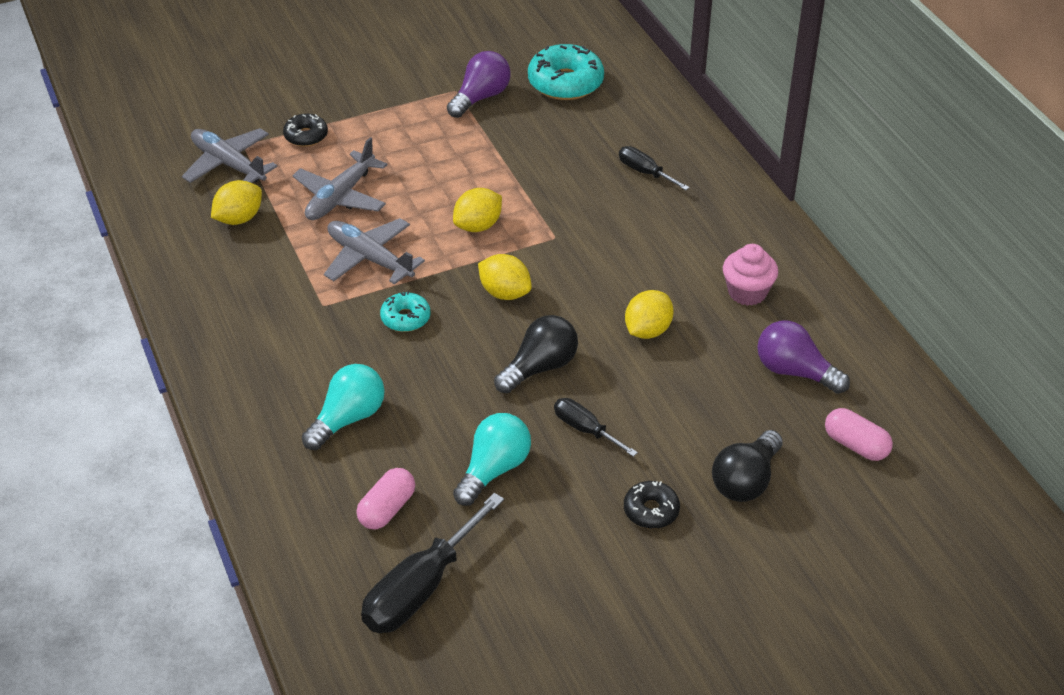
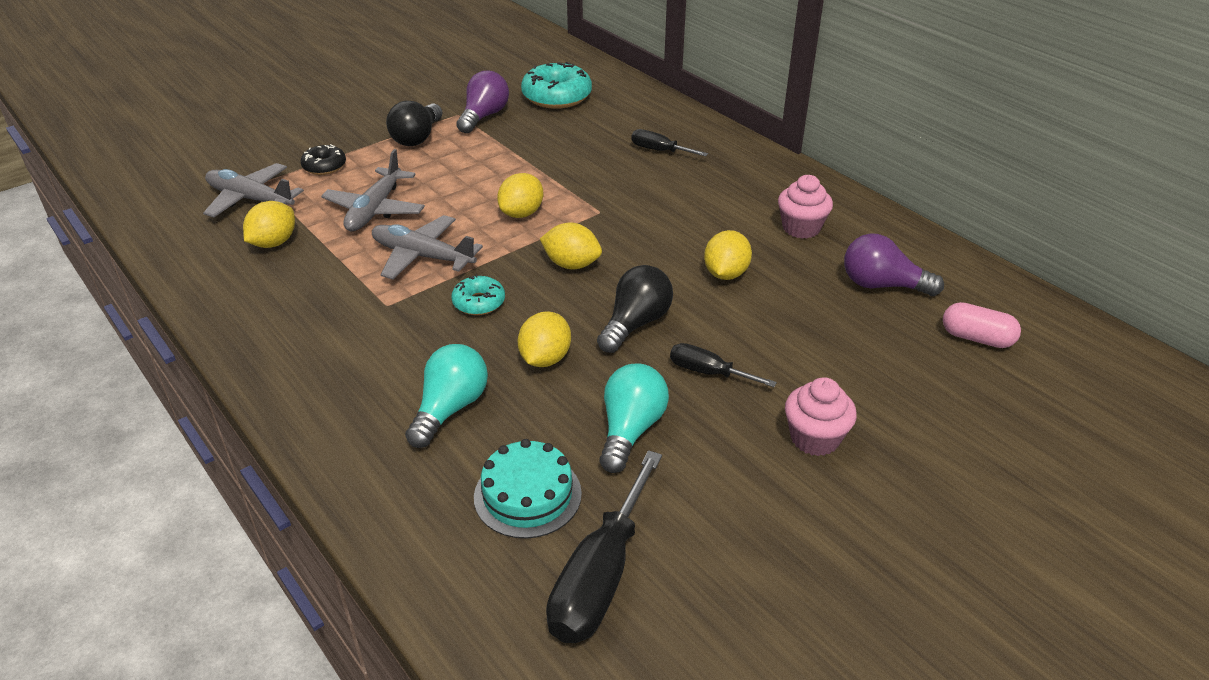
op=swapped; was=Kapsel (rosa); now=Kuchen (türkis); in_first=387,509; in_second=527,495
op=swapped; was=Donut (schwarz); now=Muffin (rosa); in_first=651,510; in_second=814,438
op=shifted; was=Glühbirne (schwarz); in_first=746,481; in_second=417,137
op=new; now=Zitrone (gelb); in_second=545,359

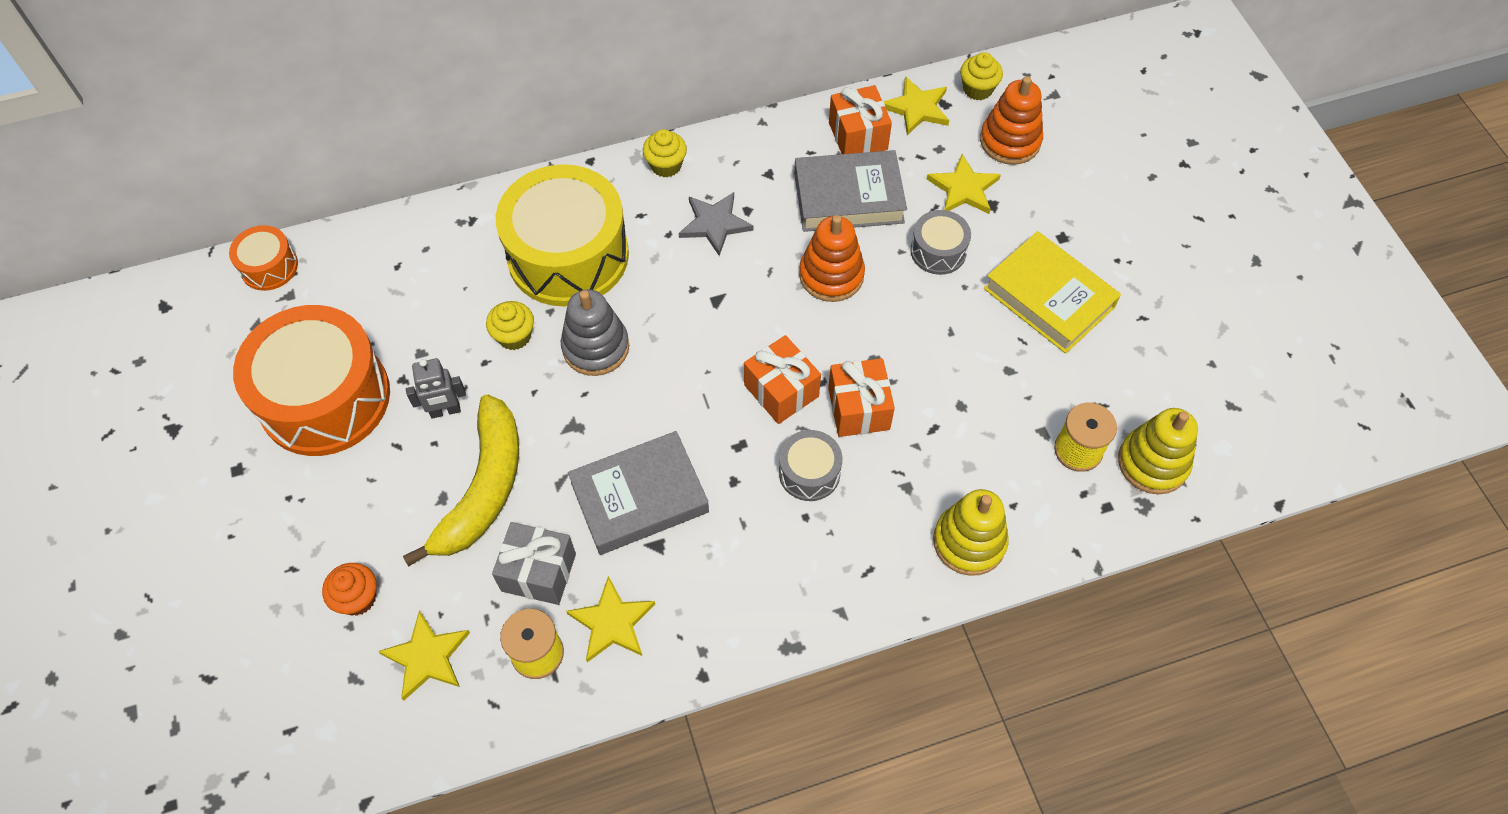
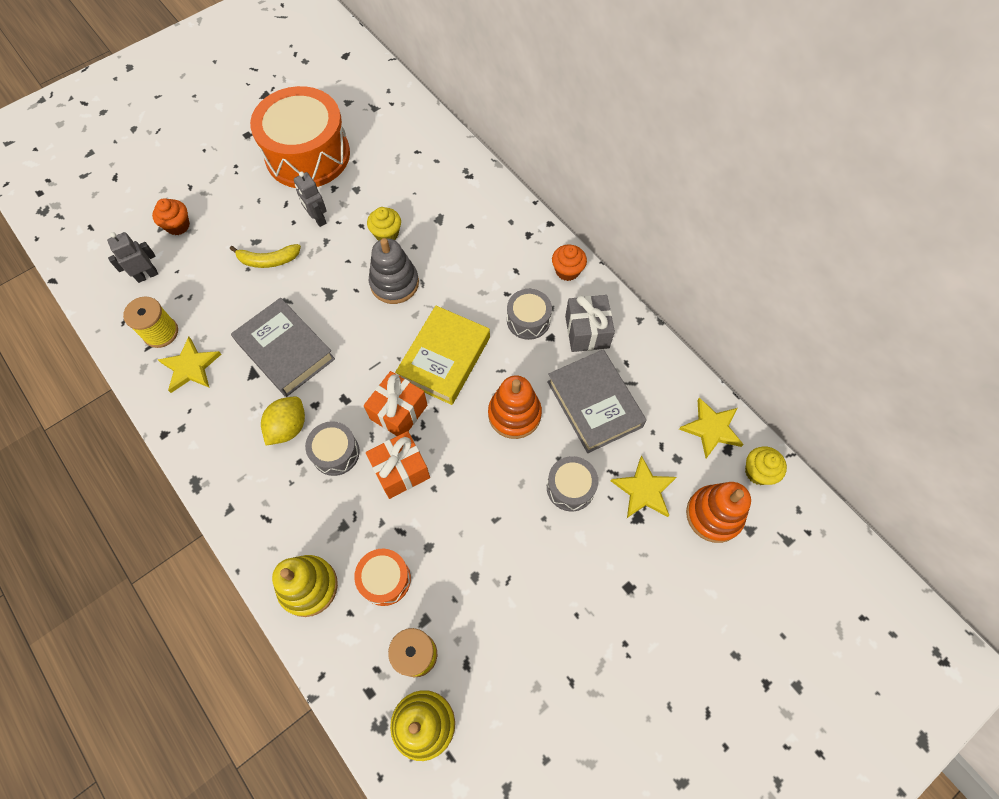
op=shifted; was=Trommel (orange); in_first=269,267; in_second=385,579
op=swapped; was=Stern (gelb); now=Roboter (grau); in_first=427,657; in_second=147,275
op=scaled; was=Banane (gelb); in_first=484,488; in_second=268,260; ratio=0.54
op=shifted; was=Geschenk (grau); in_first=538,572; in_second=587,332
op=gone; was=Trommel (gelb); in_first=568,255
op=repainted; was=Muffin (gelb); now=Muffin (orange); in_first=666,165; in_second=567,271
op=swapped; was=Stern (grau); now=Trommel (grau); in_first=715,224; in_second=528,320
op=gone; was=Geschenk (orange); in_first=858,136
op=shifted; was=Buch (gelb); in_first=1049,298; in_second=444,358
op=new; now=Zitrone (gelb); in_second=288,427

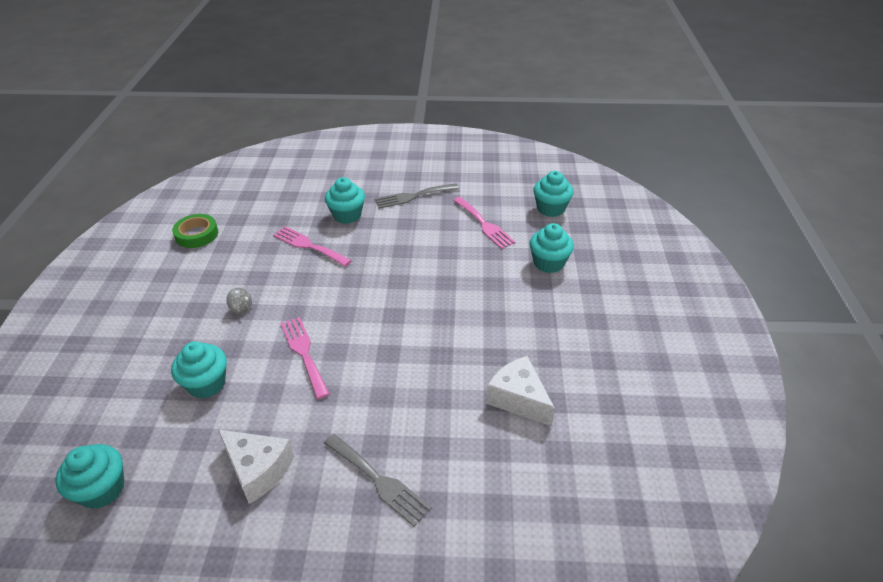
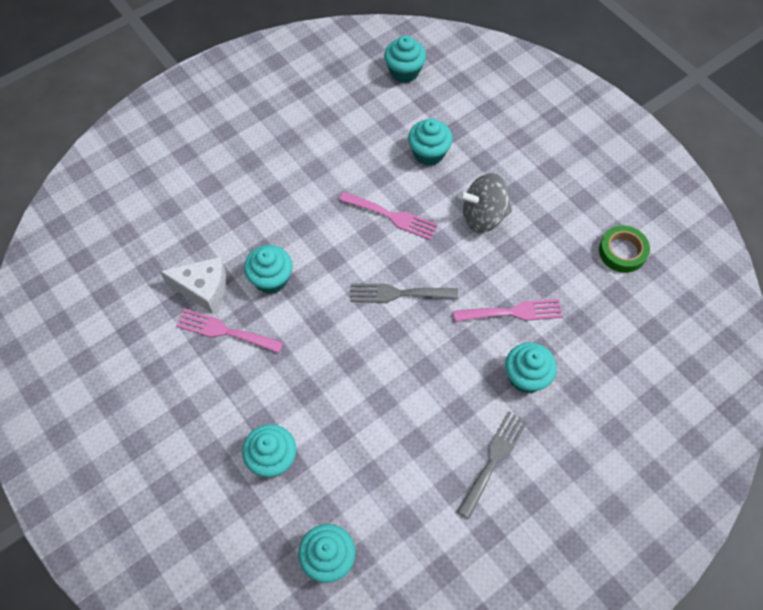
op=gone; was=Käse (weiß); in_first=258,469
op=scaled; was=Kreisel (grau); in_first=241,308; in_second=483,216; ratio=2.25
op=shifted; was=Gabel (grau); in_first=379,481; in_second=398,293
op=shifted; was=Gabel (rosa); in_first=484,224; in_second=225,331
op=new; now=Muffin (türkis); in_second=271,279

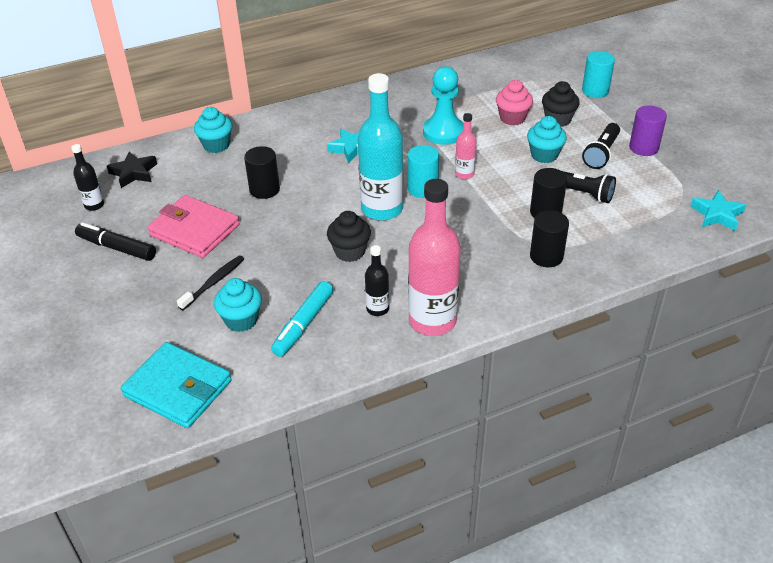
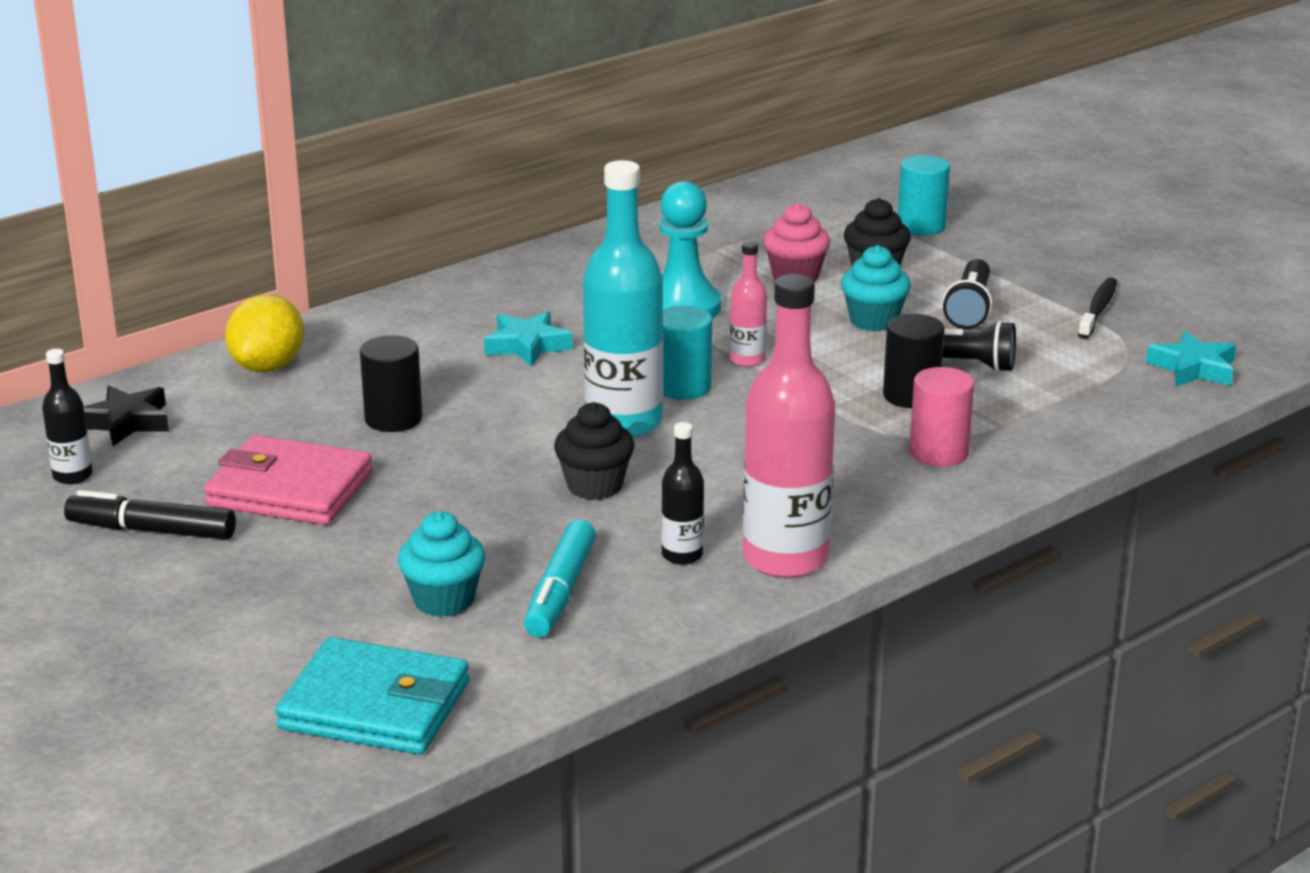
op=shifted; was=Zahnbürste (schwarz); in_first=213,282; in_second=1098,309
op=swapped; was=Muffin (türkis); now=Zitrone (gelb); in_first=216,145; in_second=268,367
op=repainted; was=Vollzylinder (schwarz); now=Vollzylinder (rosa); in_first=546,256; in_second=939,452
op=gone; was=Vollzylinder (lila); in_first=643,147

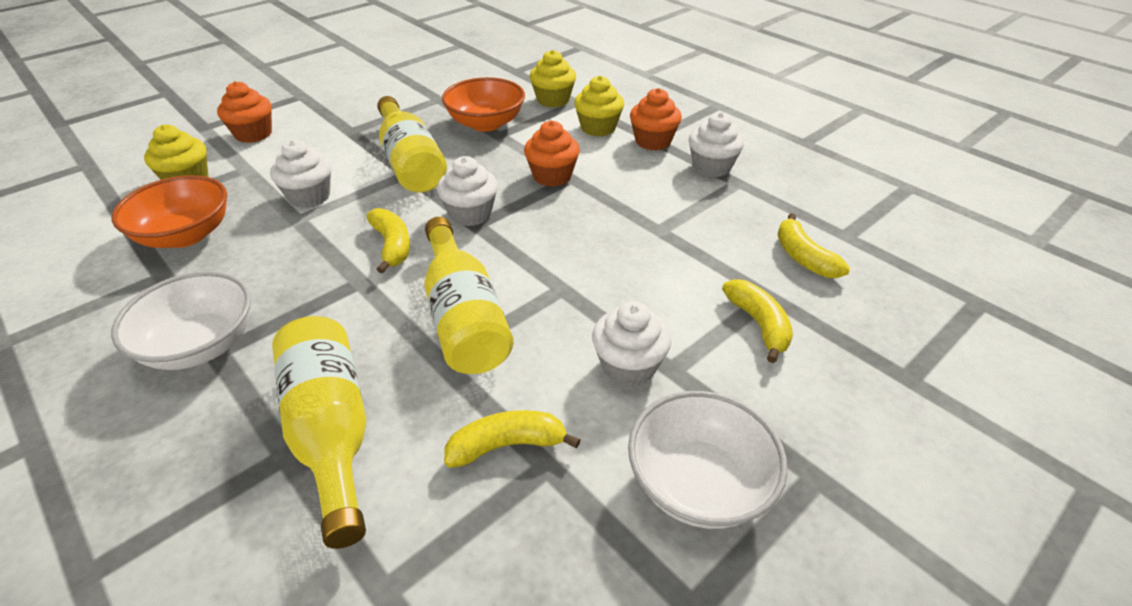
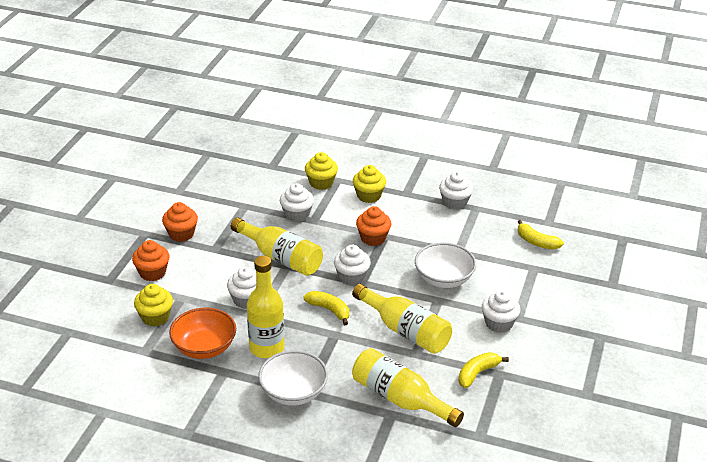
op=swapped; was=Schüssel (orange); now=Muffin (weiß); in_first=486,123; in_second=297,215
op=shifted; was=Schüssel (weiß); in_first=698,483; in_second=444,279
op=shifted; was=Muffin (orange); in_first=653,141; in_second=181,234
op=gone; was=Banane (gelb); in_first=758,324
op=new; now=Flasche (gelb); in_second=267,348

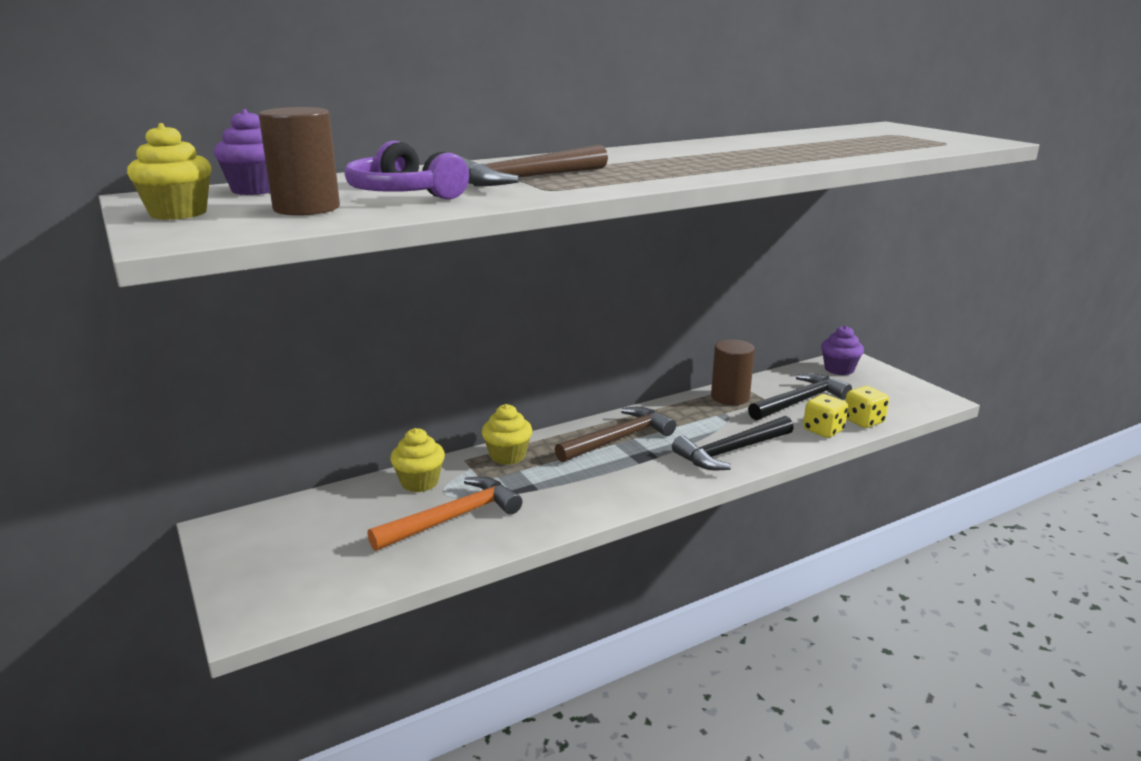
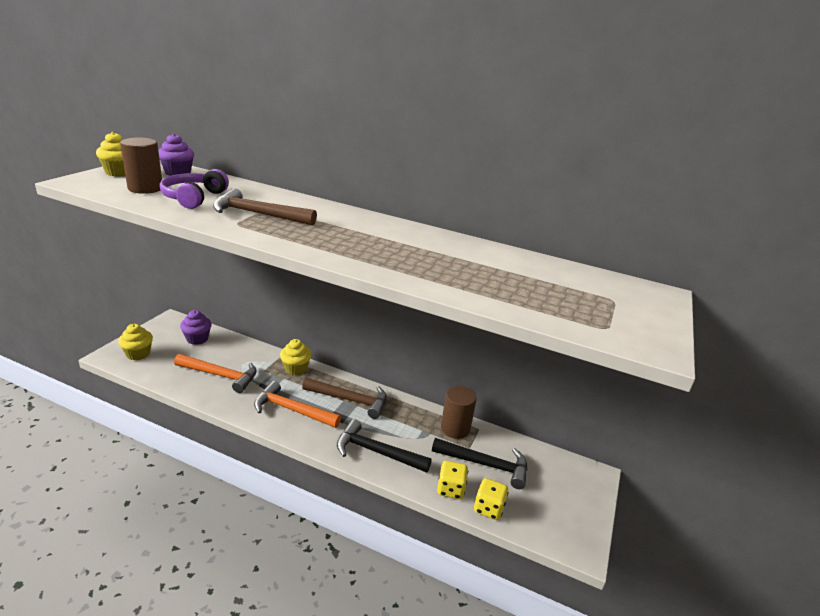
op=shifted; was=Muffin (gelb); in_first=420,482; in_second=138,354
op=shifted; was=Muffin (lila); in_first=839,369; in_second=197,339
op=new; now=Hammer (orange); in_second=292,410

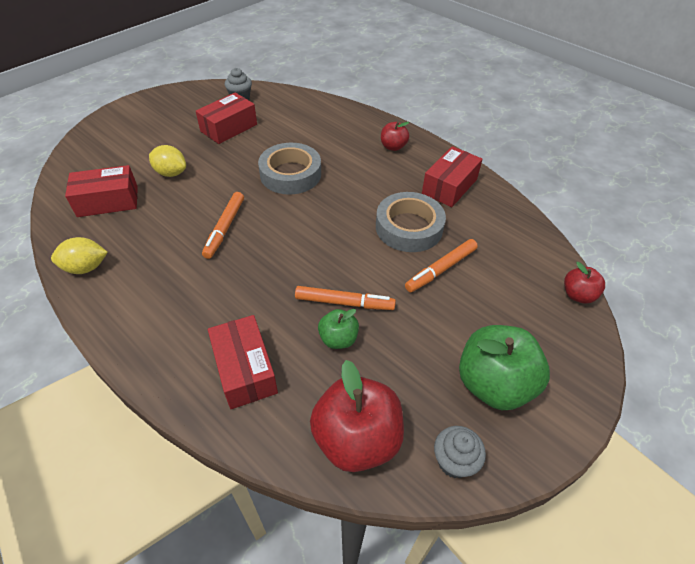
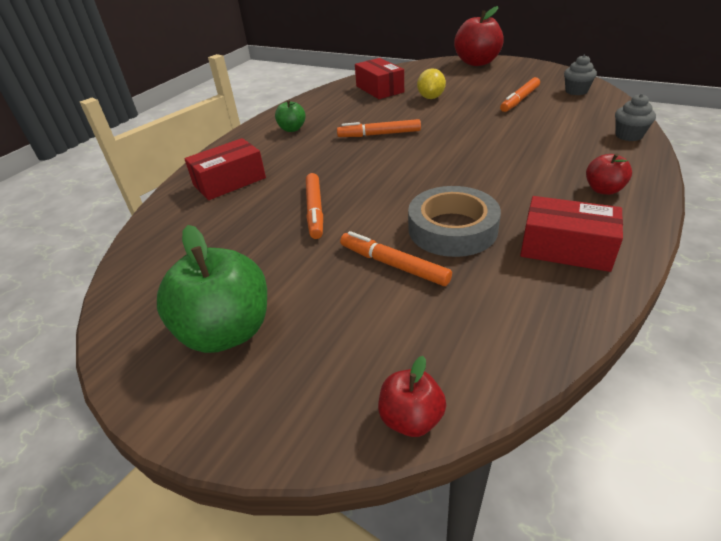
op=gone; was=Zitrone (gelb); in_first=86,268
op=swapped; was=Schachtel (rot); now=Filzstift (orange); in_first=229,128; in_second=520,100
op=gone; was=Klebeband (grau); in_first=290,174
op=shifted; was=Apfel (rot); in_first=357,439; in_second=477,62
op=shifted; was=Apfel (grün); in_first=338,339; in_second=292,129
op=shifted; was=Muffin (grau); in_first=454,461; in_second=628,135

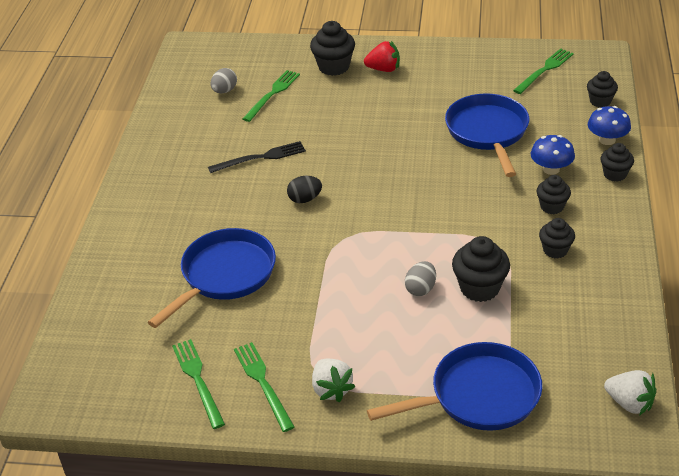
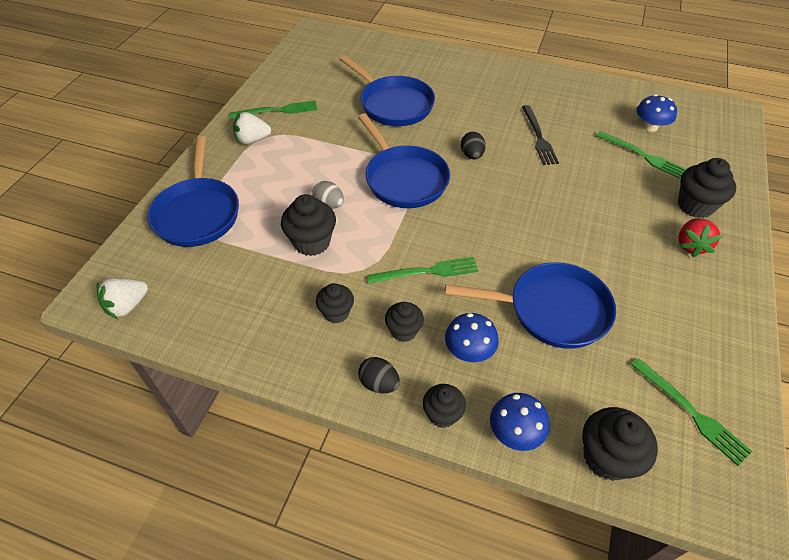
op=shifted; was=Gabel (grün); in_first=198,380; in_second=427,272
op=swapped; was=Ei (grau); now=Pilz (blau); in_first=224,91; in_second=650,127
op=scaled; was=Muffin (schwarz); in_first=600,101; in_second=607,457; ratio=1.57
op=new; now=Pfanne (blau); in_second=404,178
op=new; now=Ei (schwarz); in_second=379,383

